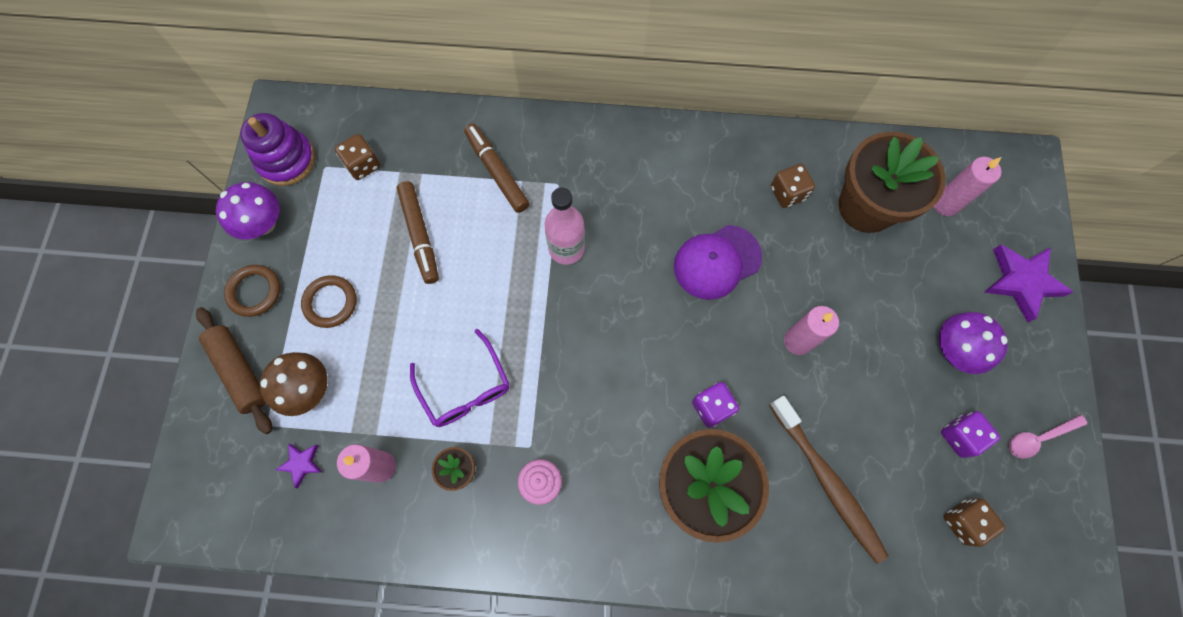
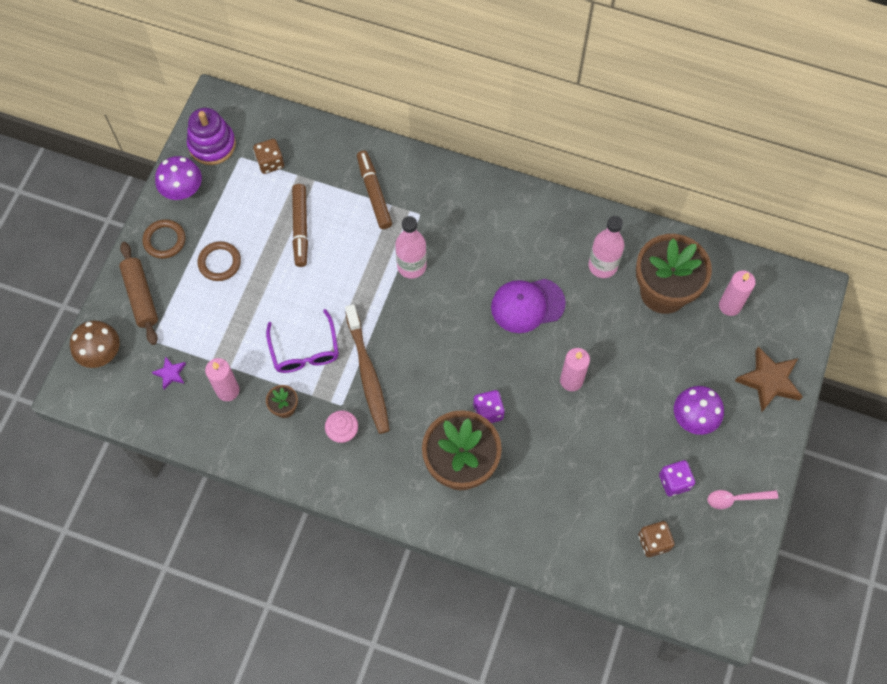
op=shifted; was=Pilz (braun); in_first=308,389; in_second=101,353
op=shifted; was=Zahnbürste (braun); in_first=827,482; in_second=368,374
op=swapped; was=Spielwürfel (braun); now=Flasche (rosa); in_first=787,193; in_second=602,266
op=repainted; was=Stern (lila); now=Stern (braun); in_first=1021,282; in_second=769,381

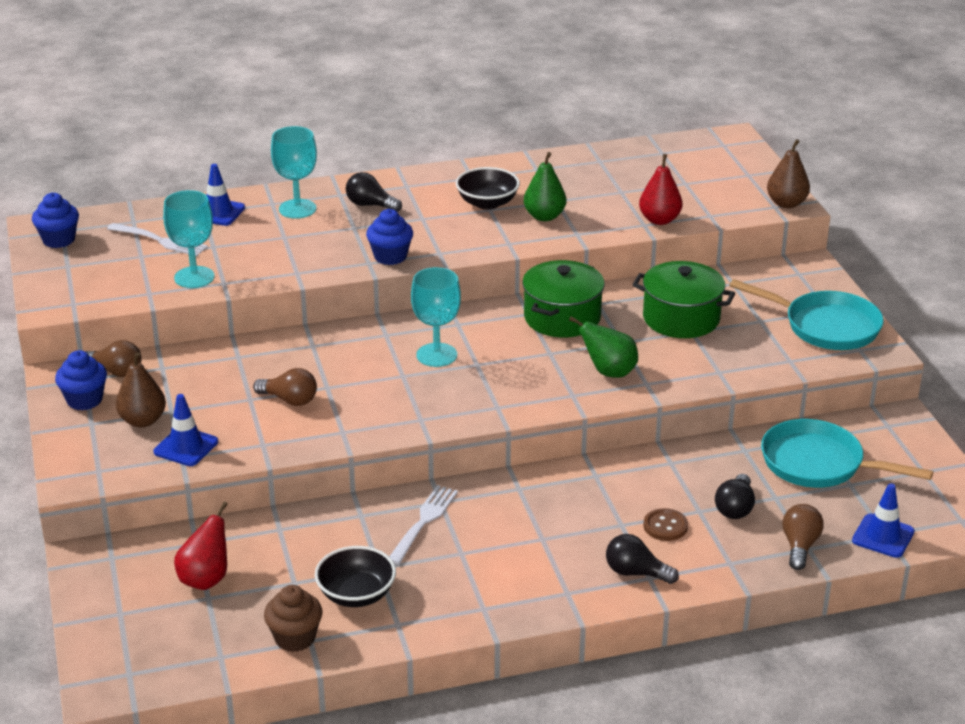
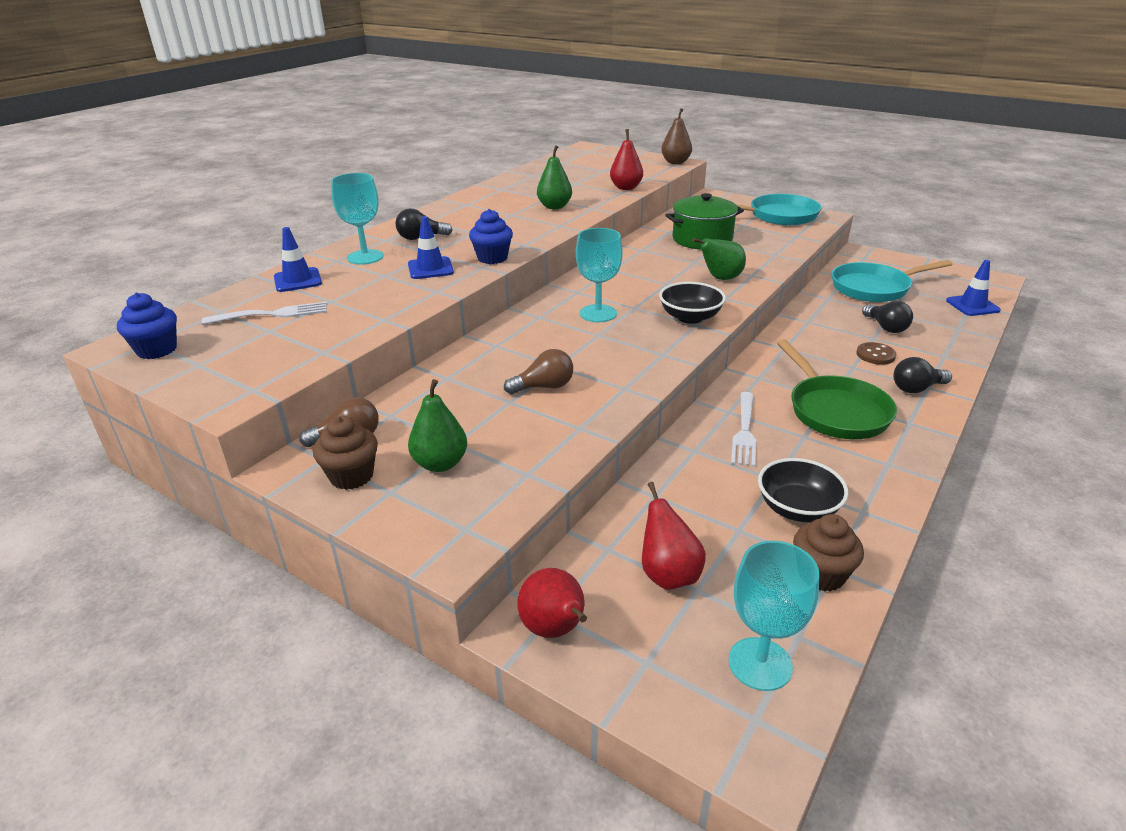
op=repainted; was=Muffin (blau); now=Muffin (braun); in_first=84,400; in_second=351,476
op=repainted; was=Birne (braun); now=Birne (grün); in_first=143,421; in_second=440,464
op=shifted; was=Leitkegel (blau); in_first=186,447; in_second=430,268
op=shifted; was=Kelch (türkis); in_first=194,277; in_second=760,664
op=rotated; was=Gabel (weiß); in_first=423,522; in_second=744,431; clockwise=-150
op=shifted; was=Schüssel (schwarz); in_first=487,203; in_second=690,317
op=gone; was=Kochtopf (grün); in_first=562,318
op=gone; was=Glühbirne (braun); in_first=799,546
op=new; now=Birne (rot); in_second=555,629
op=new; now=Pfanne (grün); in_second=835,410

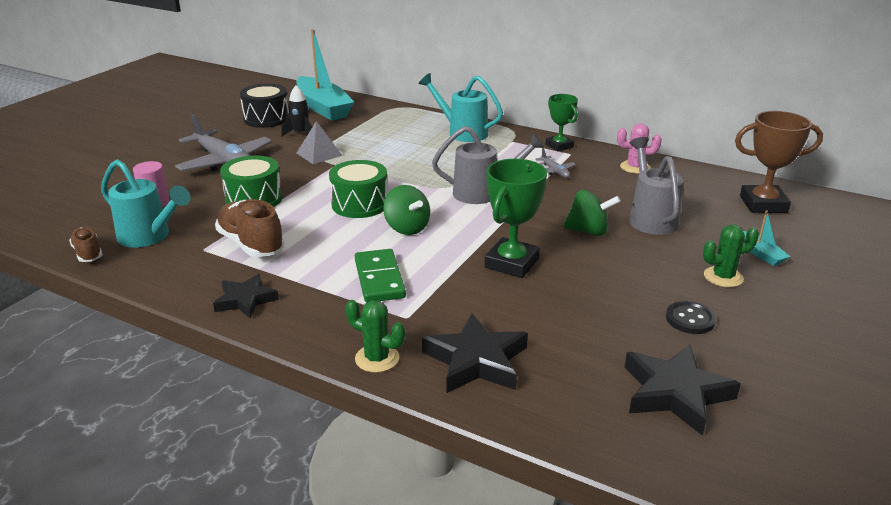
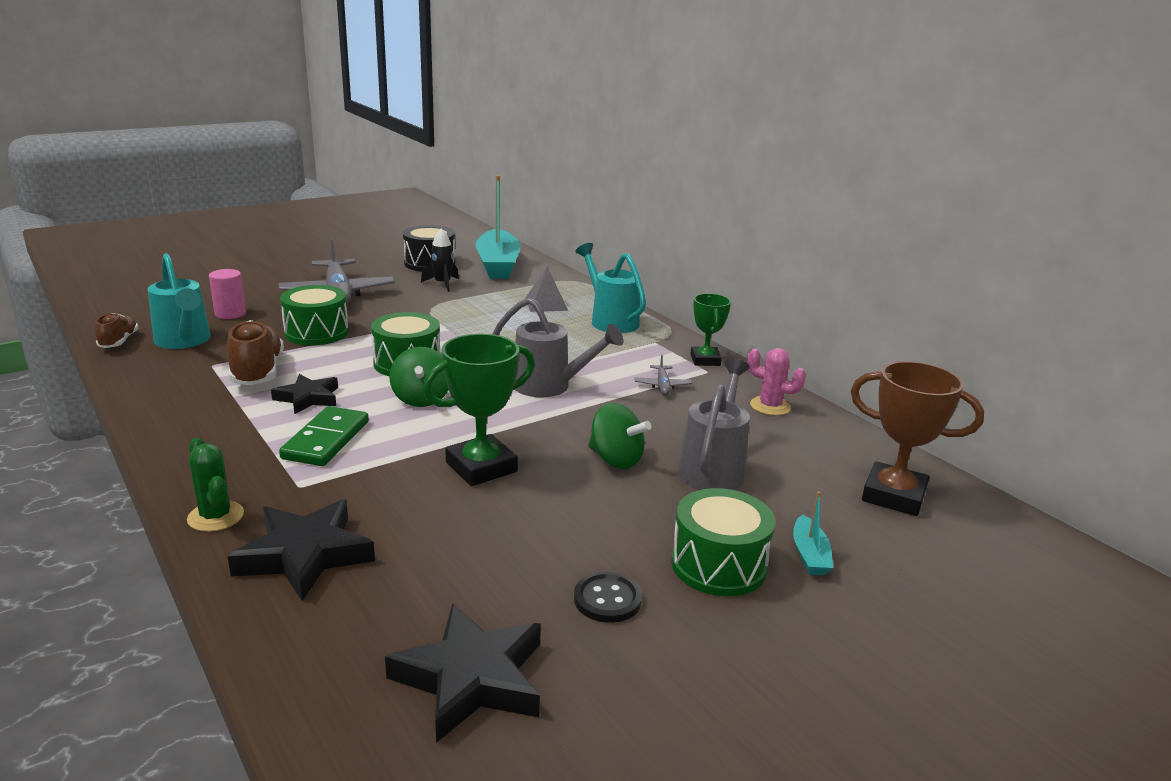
op=shifted; was=Stern (schwarz); in_first=245,300; in_second=308,398
op=shifted; was=Pyramide (grau); in_first=319,154; in_second=546,304
op=swapped; was=Kaktus (grün); now=Trommel (grün); in_first=723,277; in_second=718,565

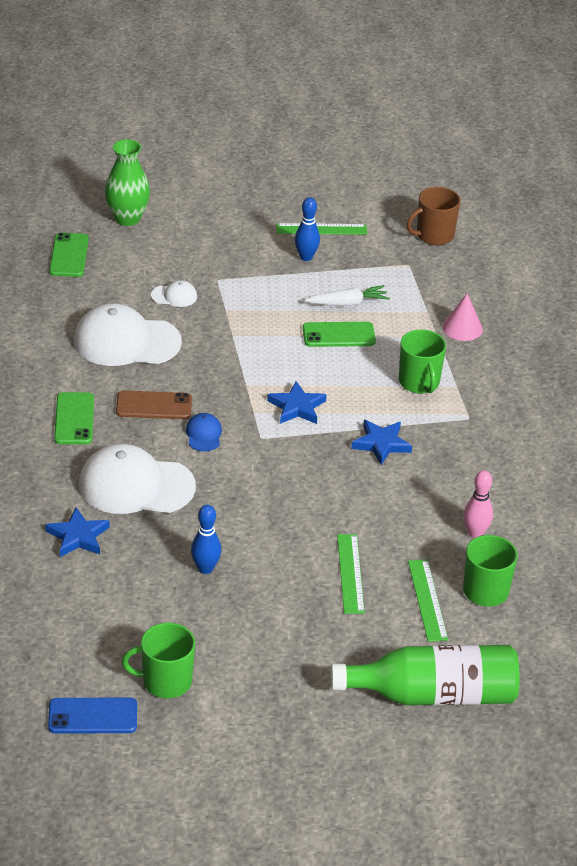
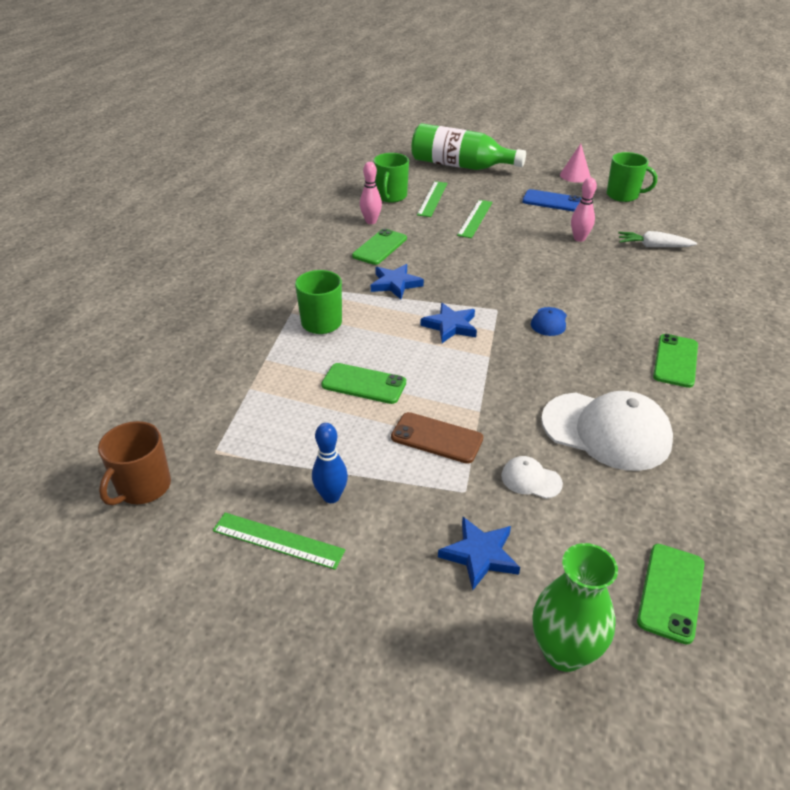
op=shifted; was=Stern (blau); in_first=78,536; in_second=480,555
op=shifted; was=Handy (blau); in_first=93,716; in_second=552,201
op=gone; was=Kappe (weiß); in_first=136,486
op=shifted; was=Handy (braun); in_first=154,406; in_second=437,438
op=repainted; was=Bowlingkegel (blau); now=Bowlingkegel (rosa); in_first=205,568; in_second=579,238
op=shifted; was=Karotte (weiß); in_first=347,303; in_second=653,246
op=rotated; was=Tasse (braun); in_first=434,235; in_second=143,487; clockwise=120
op=shifted; was=Kegel (rosa); in_first=462,328; in_second=575,175
op=new; now=Handy (grün); in_second=380,247

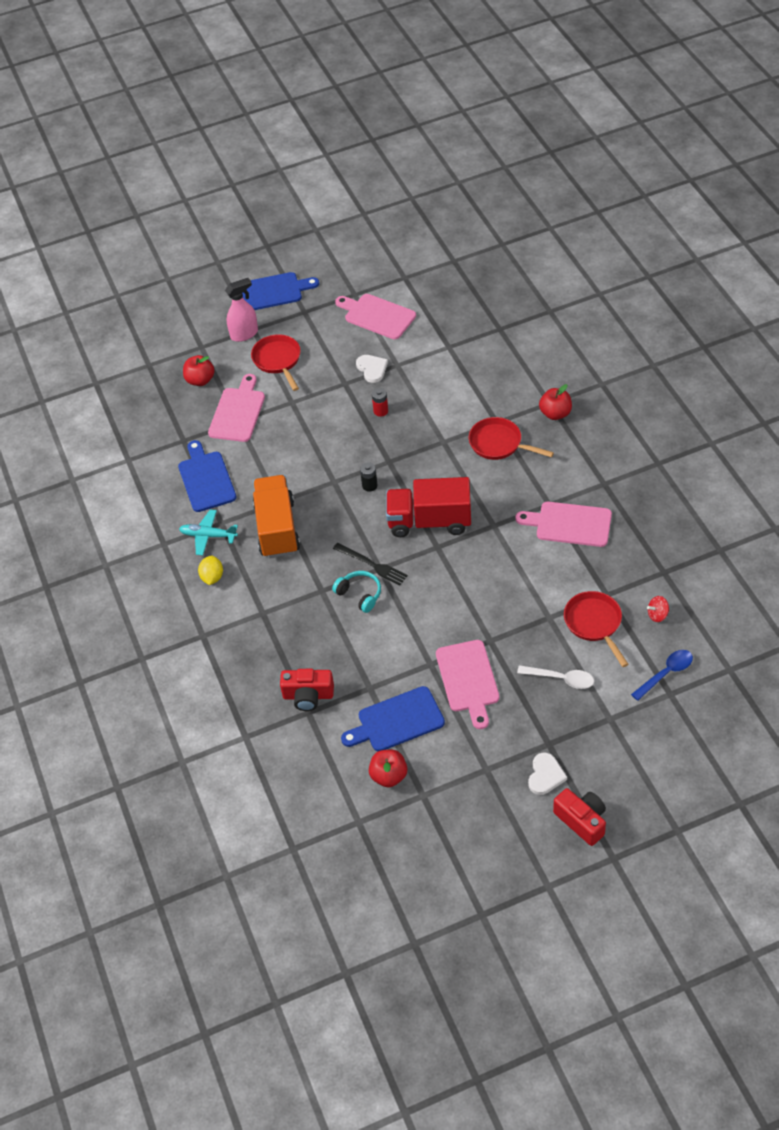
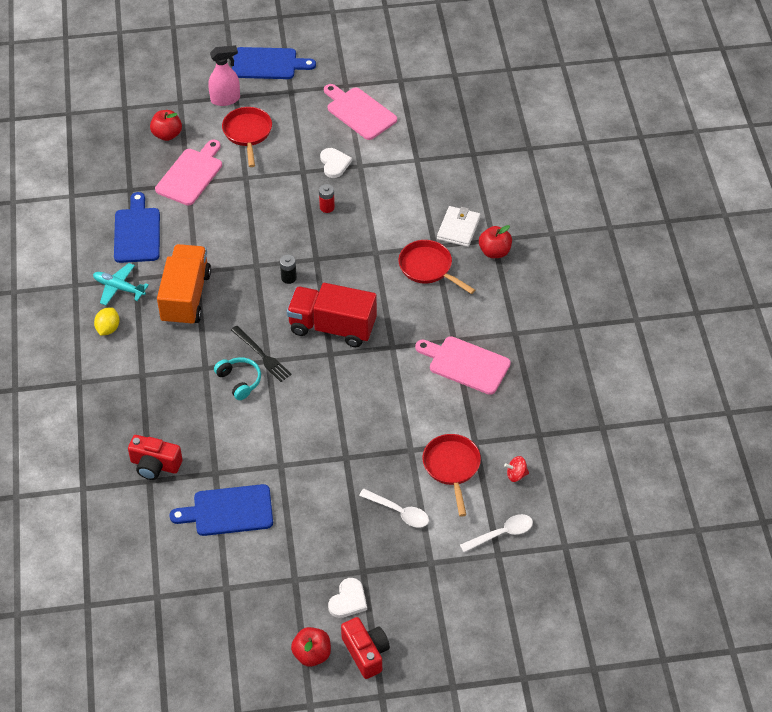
op=shifted; was=Apfel (rot); in_first=389,776; in_second=312,654
op=gone; was=Schneidebrett (rosa); in_first=468,679
op=repainted; was=Löffel (blau); now=Löffel (weiß); in_first=666,673; in_second=501,534
op=new; now=Geldbörse (weiß); in_second=458,228

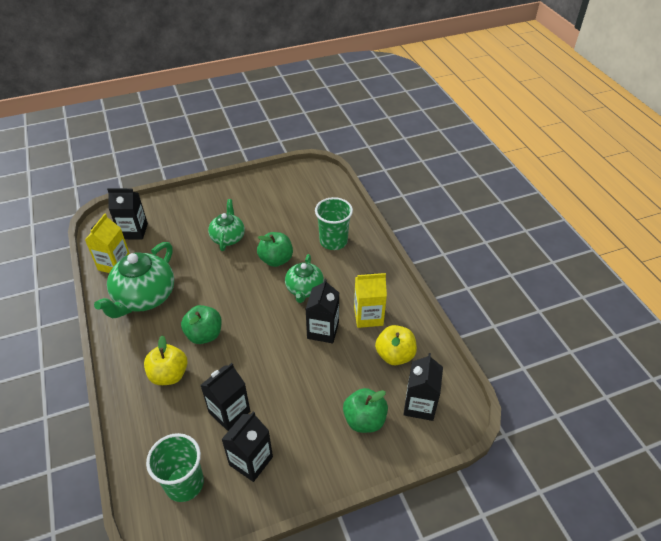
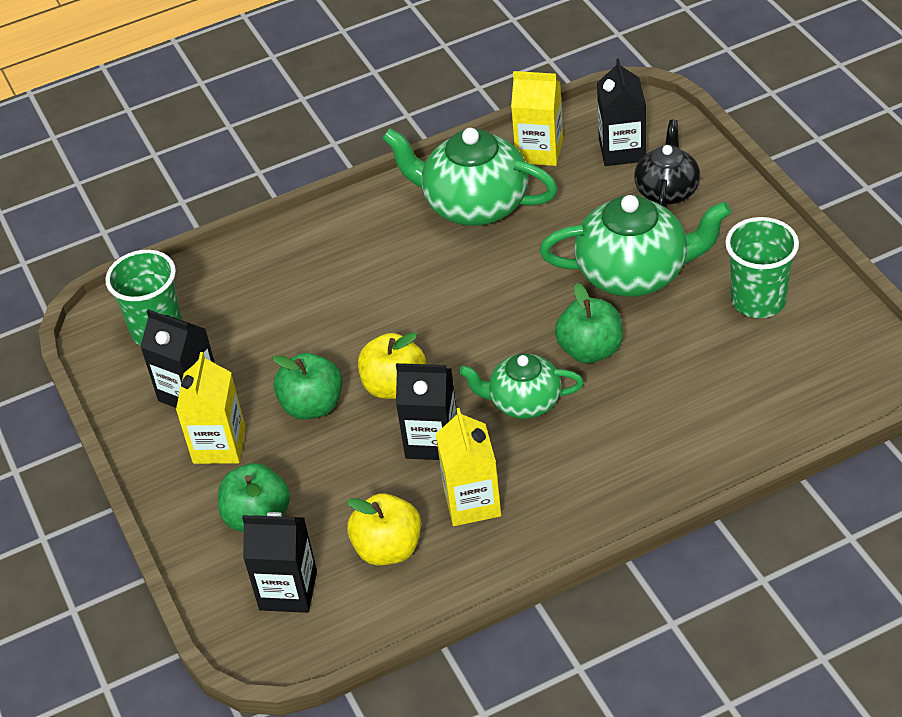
op=shifted; was=Apfel (gelb); in_first=169,375; in_second=394,386
op=shifted; was=Apfel (grün); in_first=204,335; in_second=312,406
op=gone; was=Getränkekarton (schwarz); in_first=229,412
op=scaled; was=Teekanne (grün); in_first=228,237; in_second=634,273; ratio=1.63
op=shifted; was=Becher (grün); in_first=333,241; in_second=758,300
op=new; now=Getränkekarton (gelb); in_second=219,445
op=new; now=Teekanne (schwarz); in_second=667,190

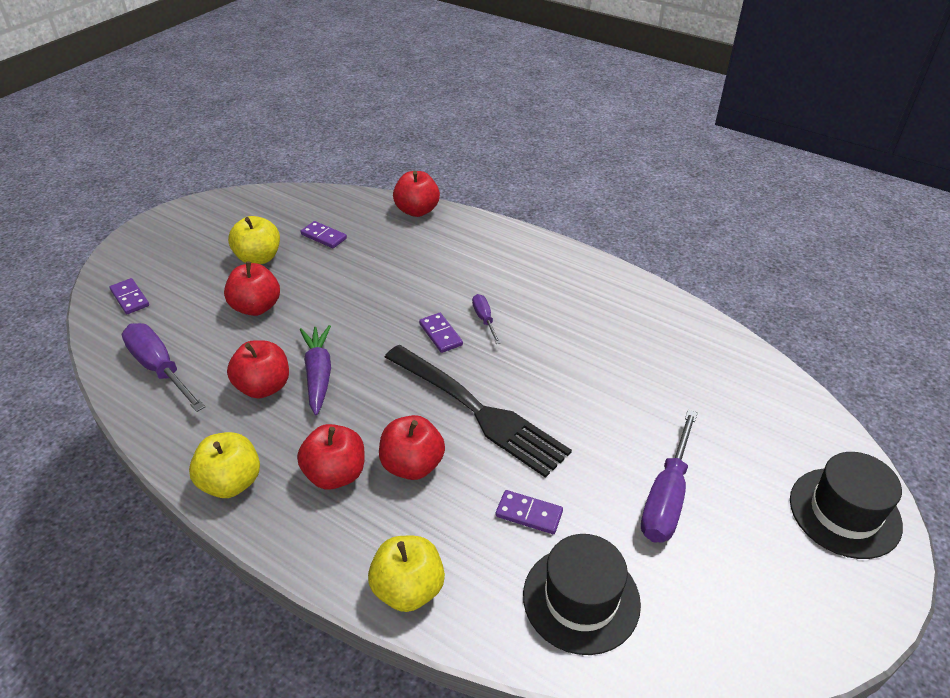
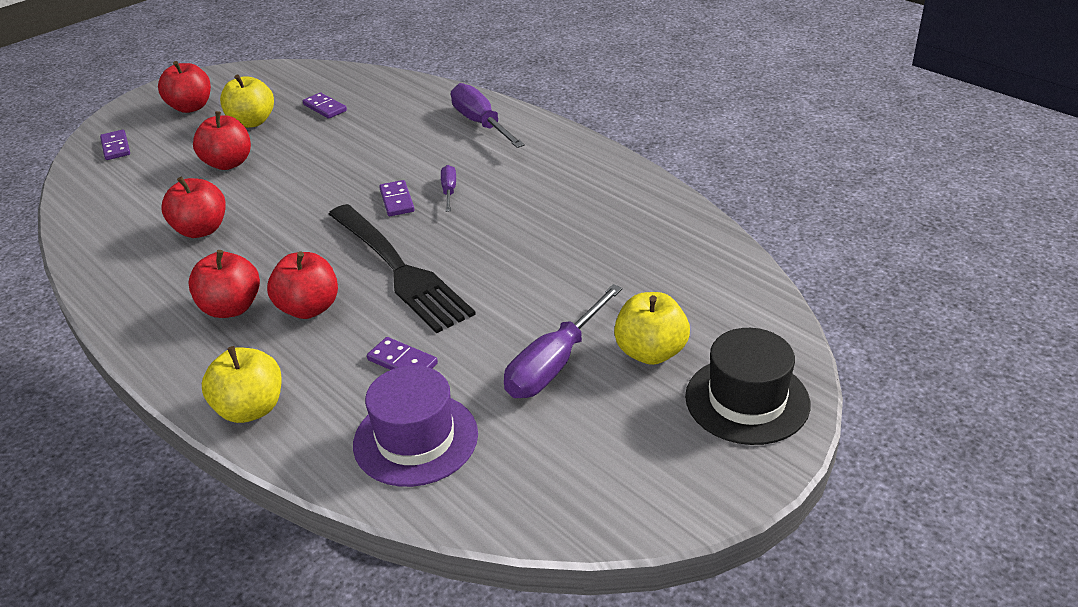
op=shifted; was=Schraubenzieher (lila); in_first=159,368; in_second=481,123
op=shifted; was=Apfel (gelb); in_first=231,482; in_second=650,352
op=gone; was=Karotte (lila); in_first=318,374
op=shifted; was=Apfel (rot); in_first=417,210; in_second=191,107
op=repainted; was=Hut (schwarz); now=Hut (lila); in_first=581,599; in_second=415,439

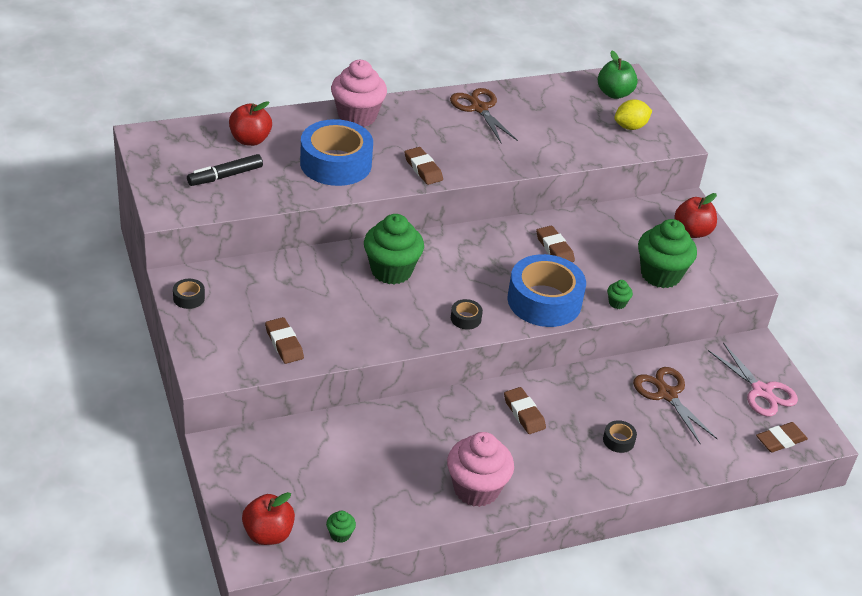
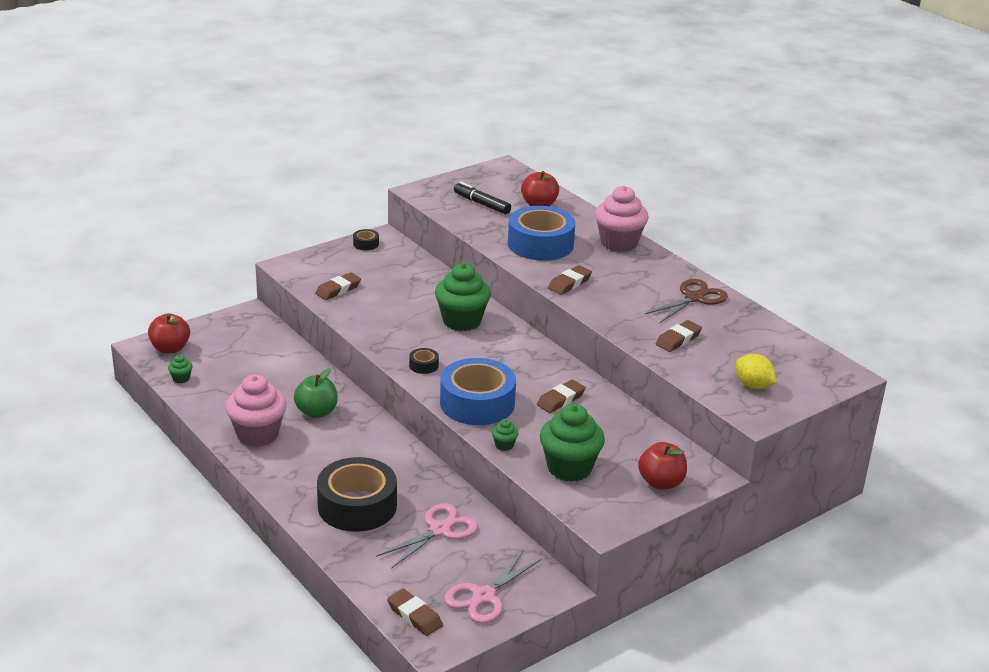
op=shifted; was=Radiergummi (braun); in_first=524,413; in_second=678,339
op=shifted; was=Apfel (grün); in_first=614,93; in_second=316,412
op=scaled; was=Klebeband (schwarz); in_first=618,440; in_second=357,506; ratio=2.46
op=repainted; was=Schere (braun); now=Schere (rosa); in_first=667,394; in_second=439,530

